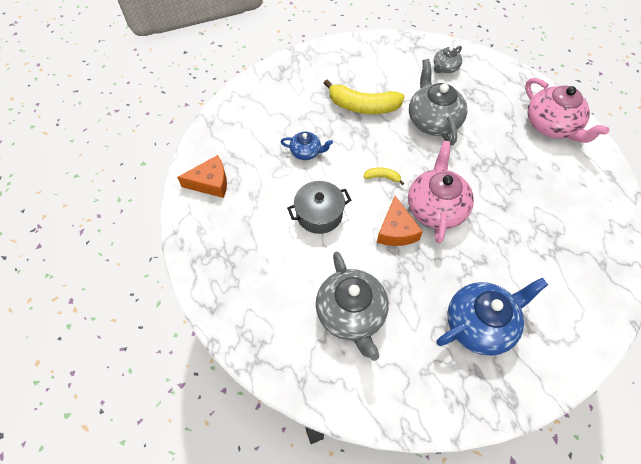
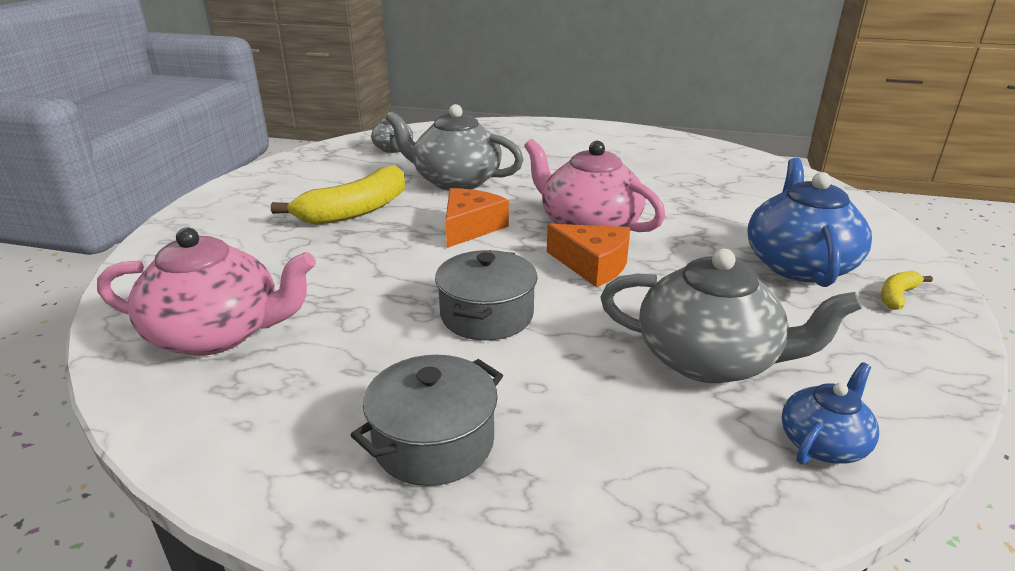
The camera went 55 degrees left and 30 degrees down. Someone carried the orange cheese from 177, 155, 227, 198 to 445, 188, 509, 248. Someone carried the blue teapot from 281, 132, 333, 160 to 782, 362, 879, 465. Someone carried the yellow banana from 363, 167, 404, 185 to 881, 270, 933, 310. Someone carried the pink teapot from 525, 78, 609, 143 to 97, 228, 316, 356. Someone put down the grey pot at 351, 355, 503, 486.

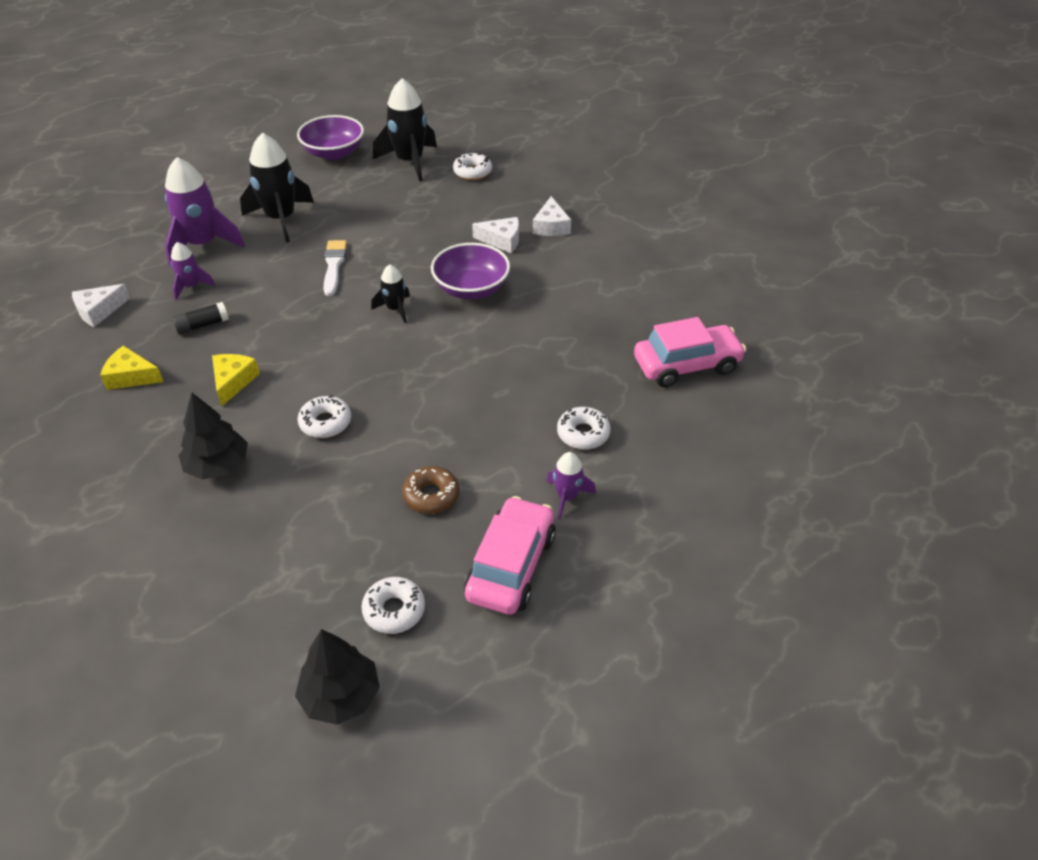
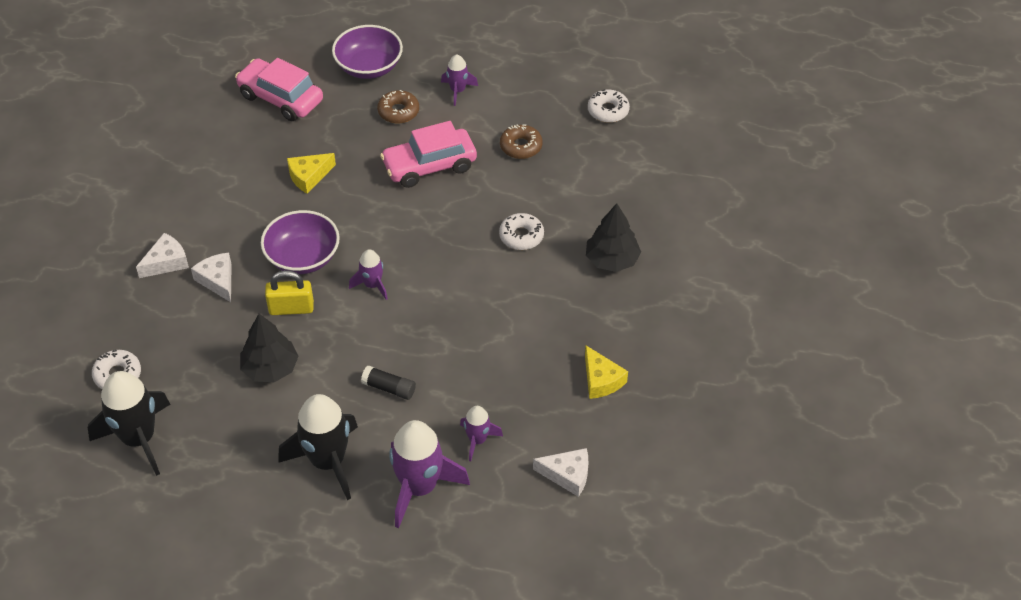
The camera went 130 degrees left and 5 degrees up. Someone carried the black glue stick from 172, 302, 229, 335 to 361, 365, 416, 400. Someone carried the yellow cheese from 212, 354, 260, 407 to 287, 153, 336, 194. Someone carried the black tree from 295, 629, 380, 725 to 240, 314, 299, 382. Someone carried the purple bowl from 297, 115, 364, 160 to 332, 25, 403, 79. Someone took away the white brush at 324, 240, 347, 296. Someone repainted the black rocket at 371, 265, 410, 323, which became the purple rocket at 349, 249, 388, 300. Someone carried the pink car from 464, 496, 556, 615 to 380, 121, 477, 188. Someone repainted the white donut at 557, 407, 611, 450, which became the brown donut at 377, 90, 419, 123. Someone put down the yellow padlock at 265, 270, 314, 315.

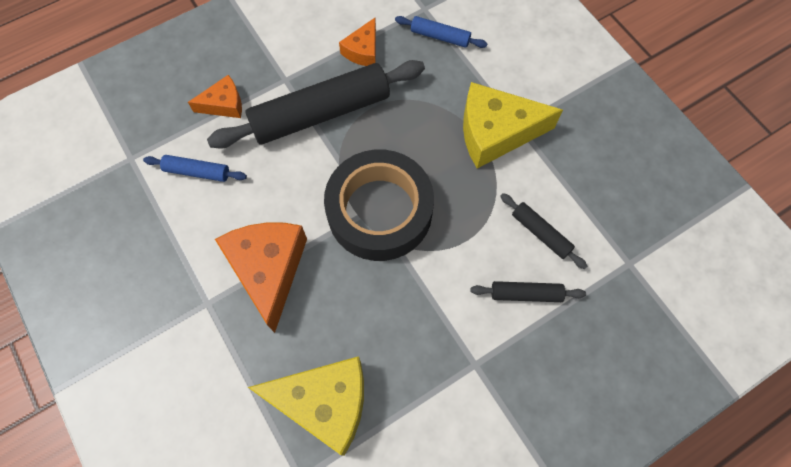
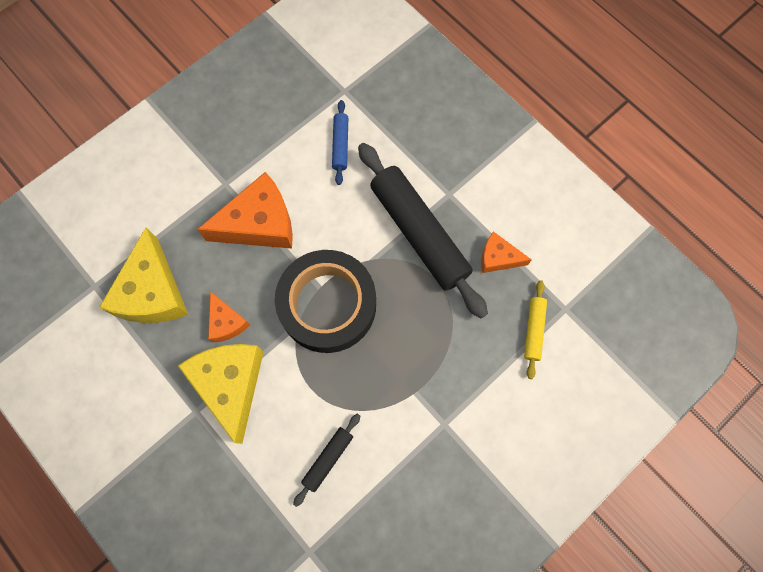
The camera went 80 degrees right and 5 degrees up. Someone carried the orange cheese from 188, 75, 242, 118 to 208, 291, 250, 342. Someone repainted the blue rolling pin at 395, 16, 488, 48, which became the yellow rolling pin at 524, 280, 547, 379. Someone carried the yellow cheese from 463, 82, 563, 168 to 178, 344, 264, 444. Someone took away the black rolling pin at 470, 281, 586, 302.

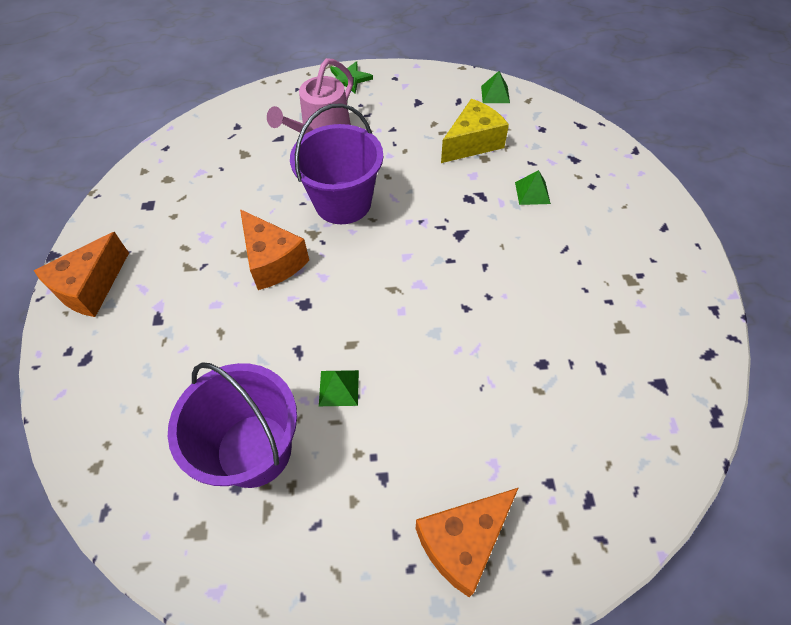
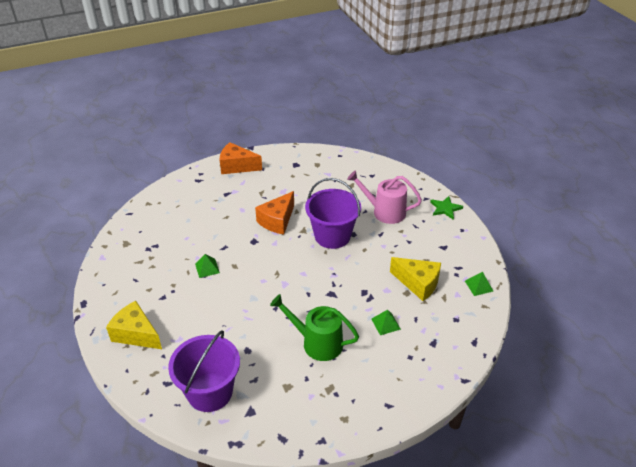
The camera went 70 degrees right and 15 degrees down. Someone carried the purple bucket from 168, 362, 297, 488 to 168, 331, 240, 412. Someone repainted the orange cheese at 416, 488, 518, 597, which became the yellow cheese at 106, 301, 162, 349. Someone put down the green watering can at 270, 294, 359, 361.

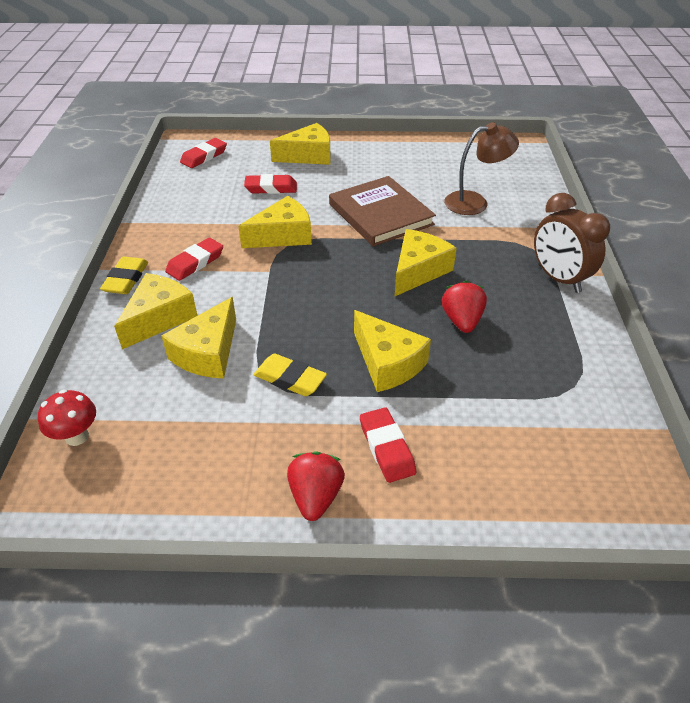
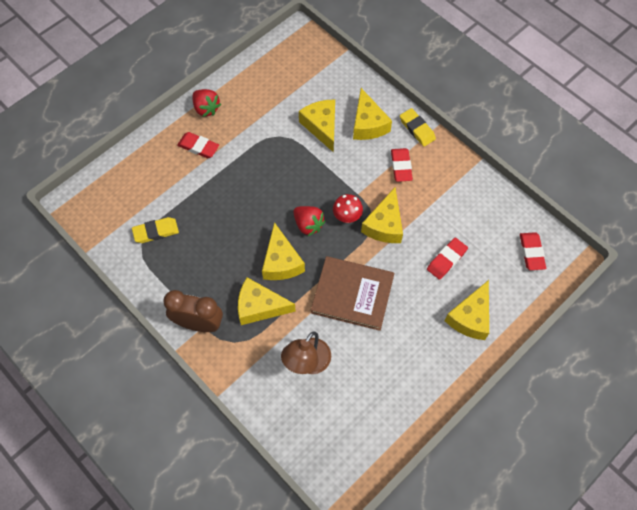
The camera went 135 degrees right and 20 degrees up. Someone carried the red mushroom from 38, 390, 96, 446 to 333, 194, 363, 223. Someone carried the yellow eraser from 253, 354, 327, 396 to 132, 217, 179, 243. Someone carried the yellow cheese from 354, 310, 431, 392 to 238, 277, 296, 325. Someone carried the red strawberry from 442, 280, 487, 333 to 293, 206, 326, 236.

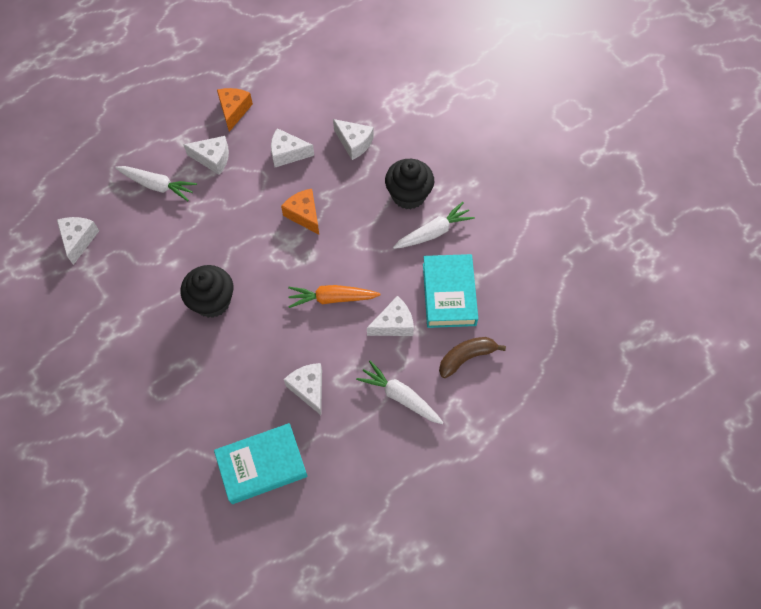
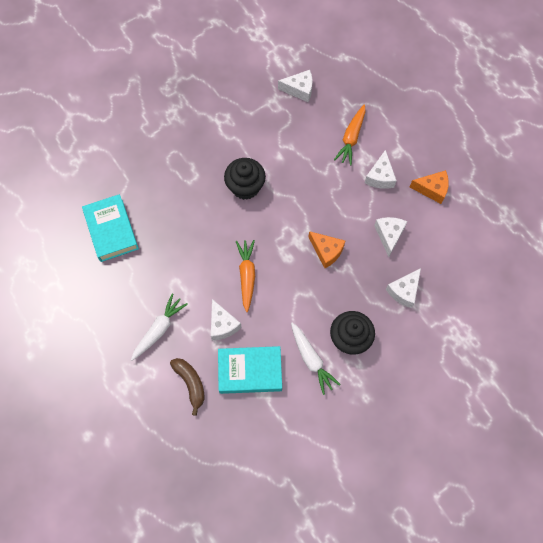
The camera went 90 degrees right and 5 degrees up. Someone repainted the white carrot at 115, 166, 197, 201, which became the orange carrot at 334, 104, 365, 165. Someone rotated the orange cheese at 281, 189, 319, 235 by 75 degrees clockwise. Someone took away the white cheese at 284, 363, 322, 415.

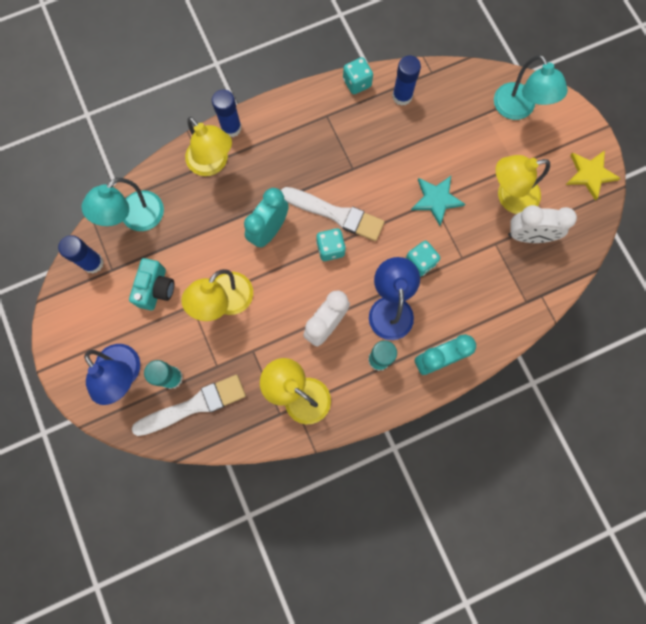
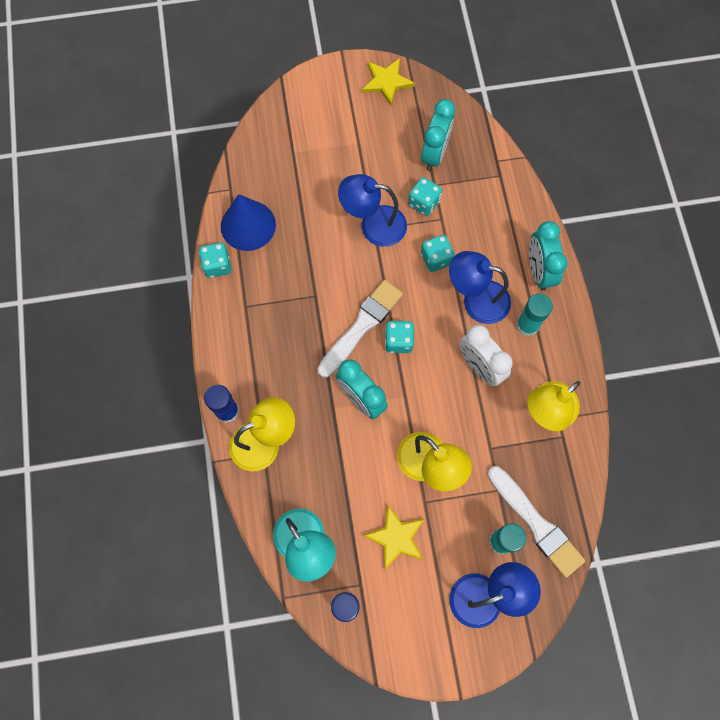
The camera went 75 degrees left and 5 degrees down. Someone swapped the turquoise camera at 129, 258, 174, 310 for the yellow star at 363, 505, 424, 569. Someone rotated the white brush at 132, 375, 246, 436 by 150 degrees clockwise. Someone swapped the blue glue stick at 392, 56, 421, 106 for the blue cone at 221, 194, 276, 251. Someone swapped the turquoise star at 411, 176, 465, 226 for the blue lamp at 338, 174, 407, 247. Someone took away the turquoise lamp at 494, 55, 568, 120. Someone took away the yellow lamp at 496, 155, 550, 214. Someone repainted the white clock at 508, 205, 577, 243, which became the turquoise clock at 421, 99, 455, 171. Someone put down the turquoise dice at 408, 177, 442, 216.

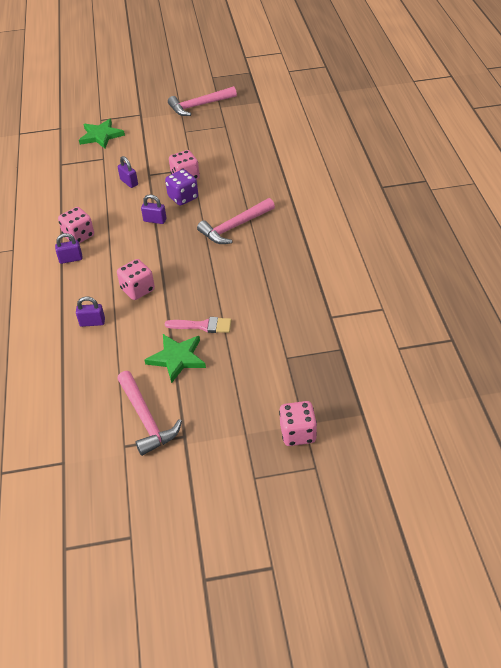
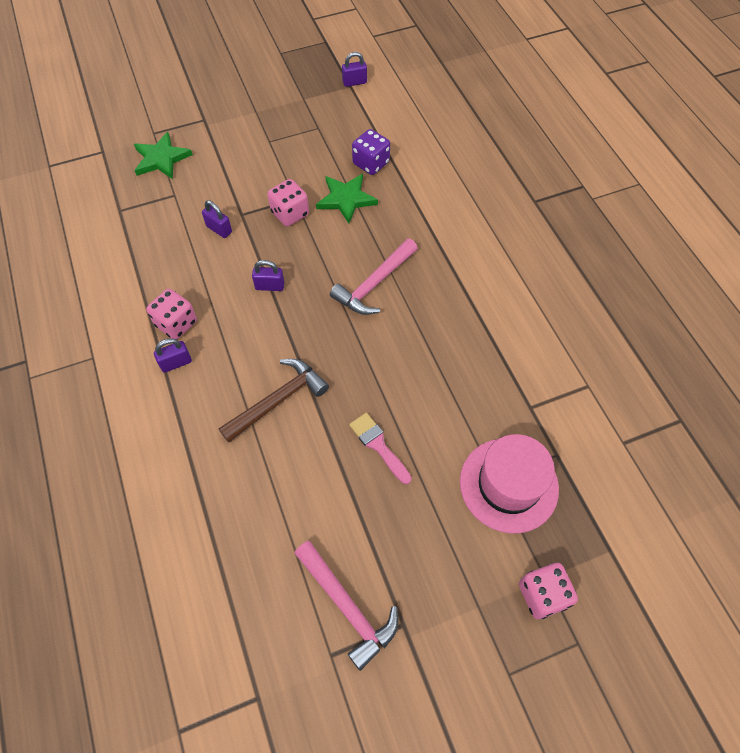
The camera went 15 degrees left and 15 degrees up. Someone carried the purple padlock from 76, 296, 105, 327 to 342, 52, 367, 87. Someone swapped the pink dice at 117, 259, 155, 300 for the brown hammer at 219, 359, 329, 443. Someone carried the green star from 145, 334, 206, 383 to 316, 174, 378, 224. Someone carried the purple dice from 165, 169, 198, 205 to 352, 129, 390, 175. Someone rotated the pink brush at 165, 317, 232, 333 by 120 degrees counterclockwise. Someone took away the pink hammer at 168, 86, 237, 116. Someone put down the pink hat at 460, 434, 559, 534.

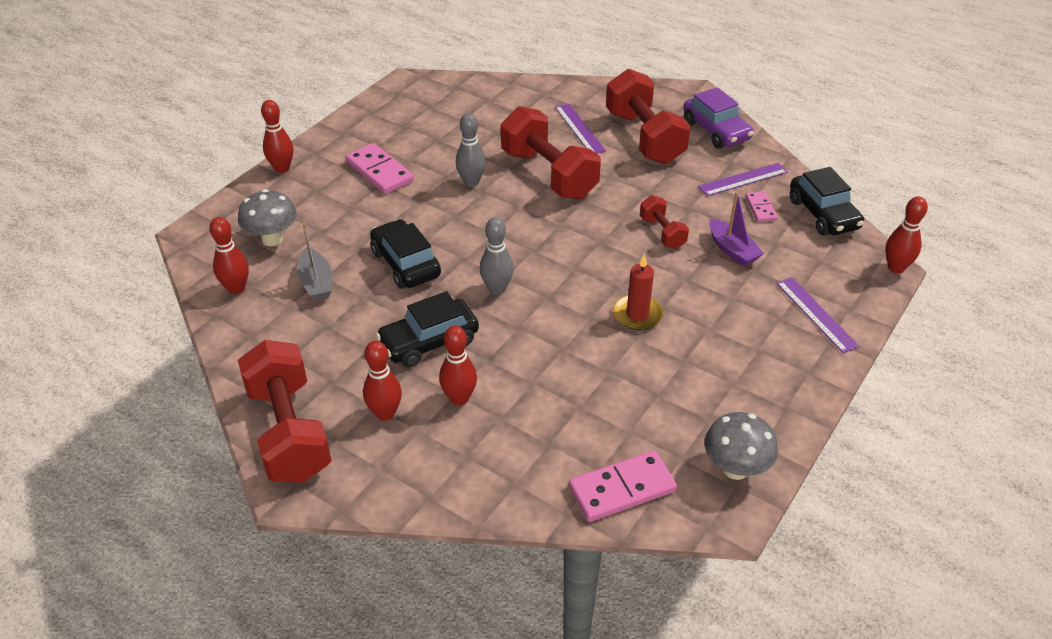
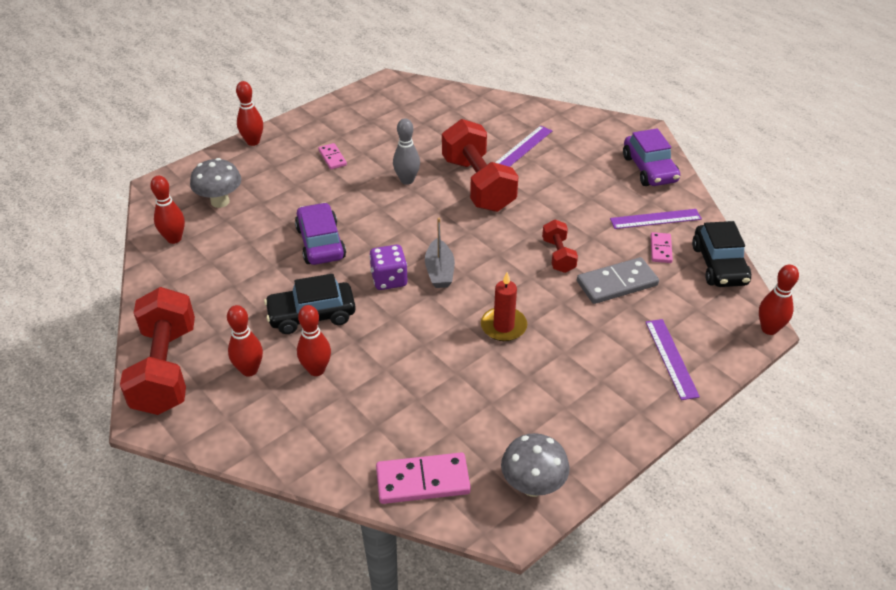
The camera went 15 degrees right and 0 degrees up. Someone carried the grey boat from 297, 223, 332, 301 to 425, 218, 455, 288. Someone scaled the pink domino at 345, 143, 414, 194 by 0.56. Someone repainted the black car at 370, 219, 441, 289, which became the purple car at 295, 202, 346, 265. Someone swapped the grey bowling pin at 480, 217, 514, 295 for the purple dice at 369, 245, 408, 290. Someone rotated the purple ruler at 555, 104, 606, 154 by 45 degrees clockwise. Someone took away the red dumbbell at 606, 69, 691, 164. Someone swapped the purple boat at 709, 191, 764, 266 for the grey domino at 577, 257, 659, 304.

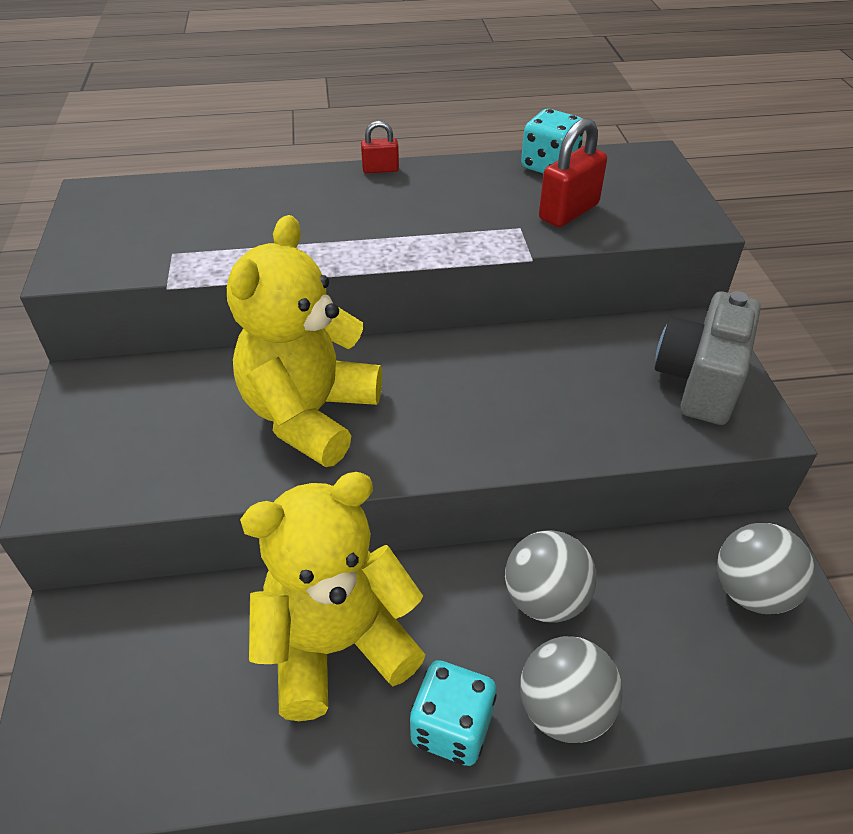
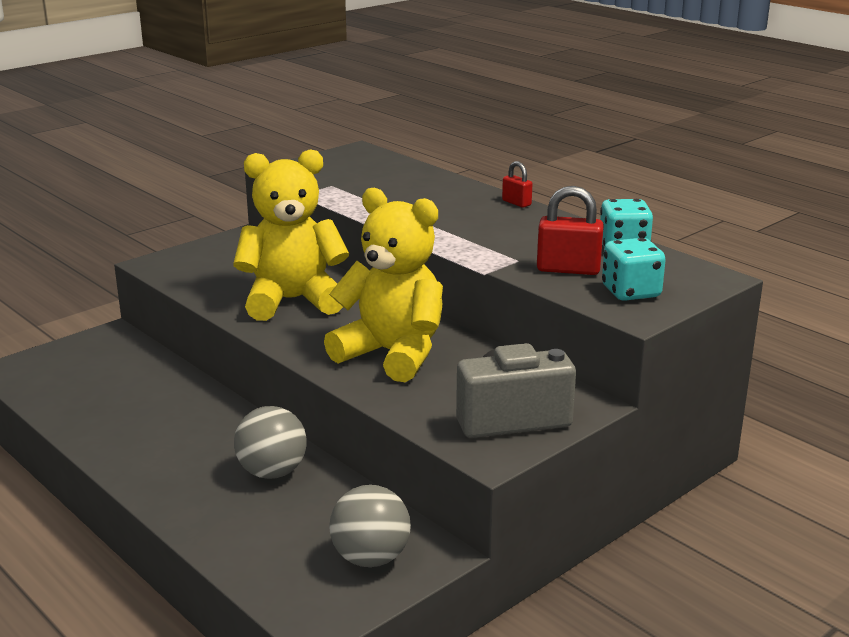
The camera went 55 degrees right and 20 degrees down. Someone carried the yellow teddy bear from 240, 472, 426, 721 to 324, 188, 443, 382. Someone carried the turquoise dice from 410, 660, 497, 766 to 602, 238, 666, 301. Someone took away the grey ball at 520, 636, 623, 743.

